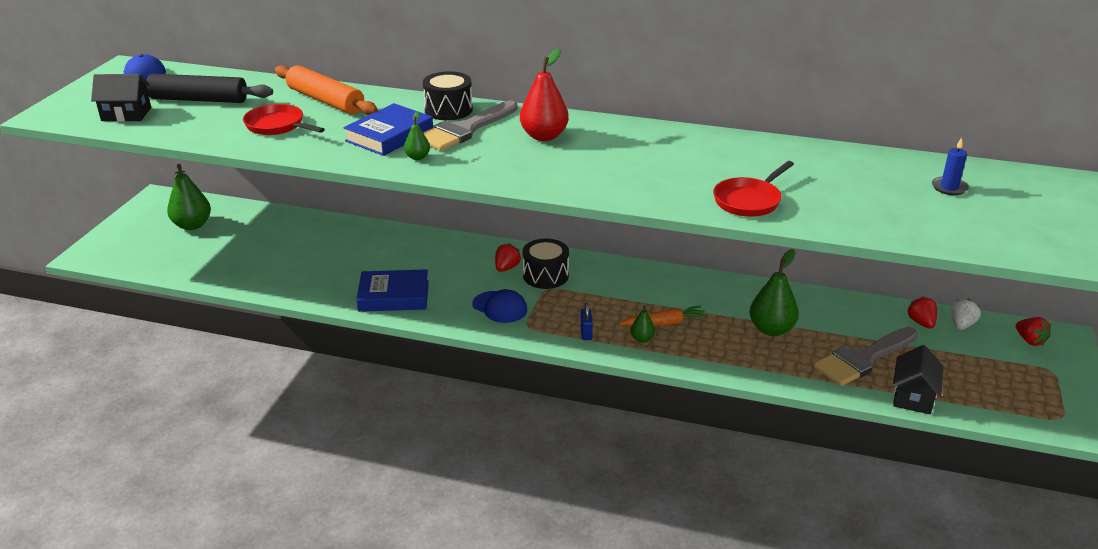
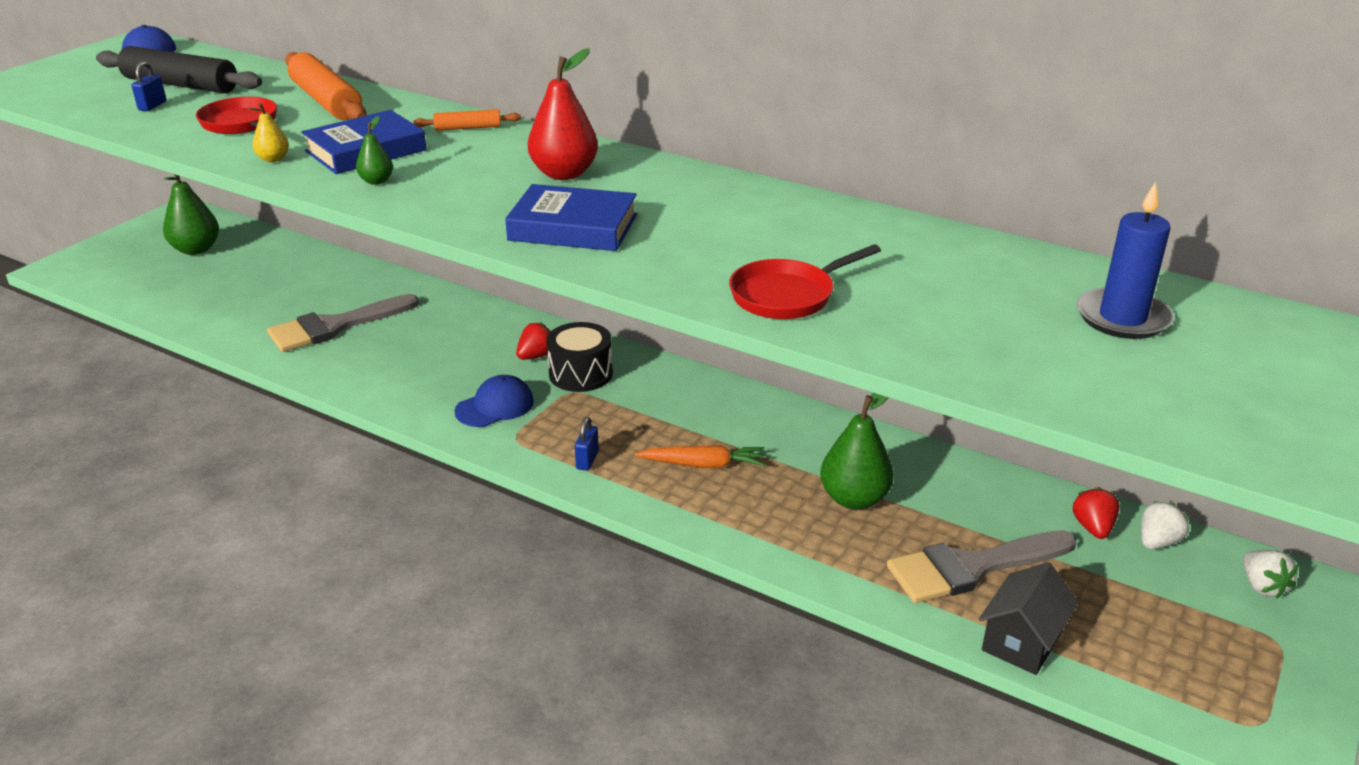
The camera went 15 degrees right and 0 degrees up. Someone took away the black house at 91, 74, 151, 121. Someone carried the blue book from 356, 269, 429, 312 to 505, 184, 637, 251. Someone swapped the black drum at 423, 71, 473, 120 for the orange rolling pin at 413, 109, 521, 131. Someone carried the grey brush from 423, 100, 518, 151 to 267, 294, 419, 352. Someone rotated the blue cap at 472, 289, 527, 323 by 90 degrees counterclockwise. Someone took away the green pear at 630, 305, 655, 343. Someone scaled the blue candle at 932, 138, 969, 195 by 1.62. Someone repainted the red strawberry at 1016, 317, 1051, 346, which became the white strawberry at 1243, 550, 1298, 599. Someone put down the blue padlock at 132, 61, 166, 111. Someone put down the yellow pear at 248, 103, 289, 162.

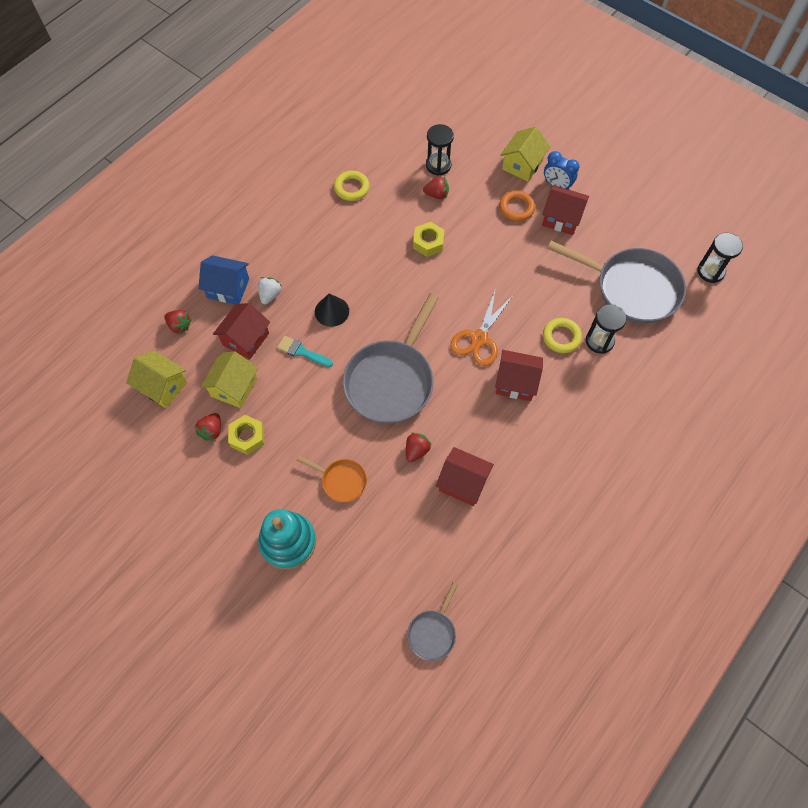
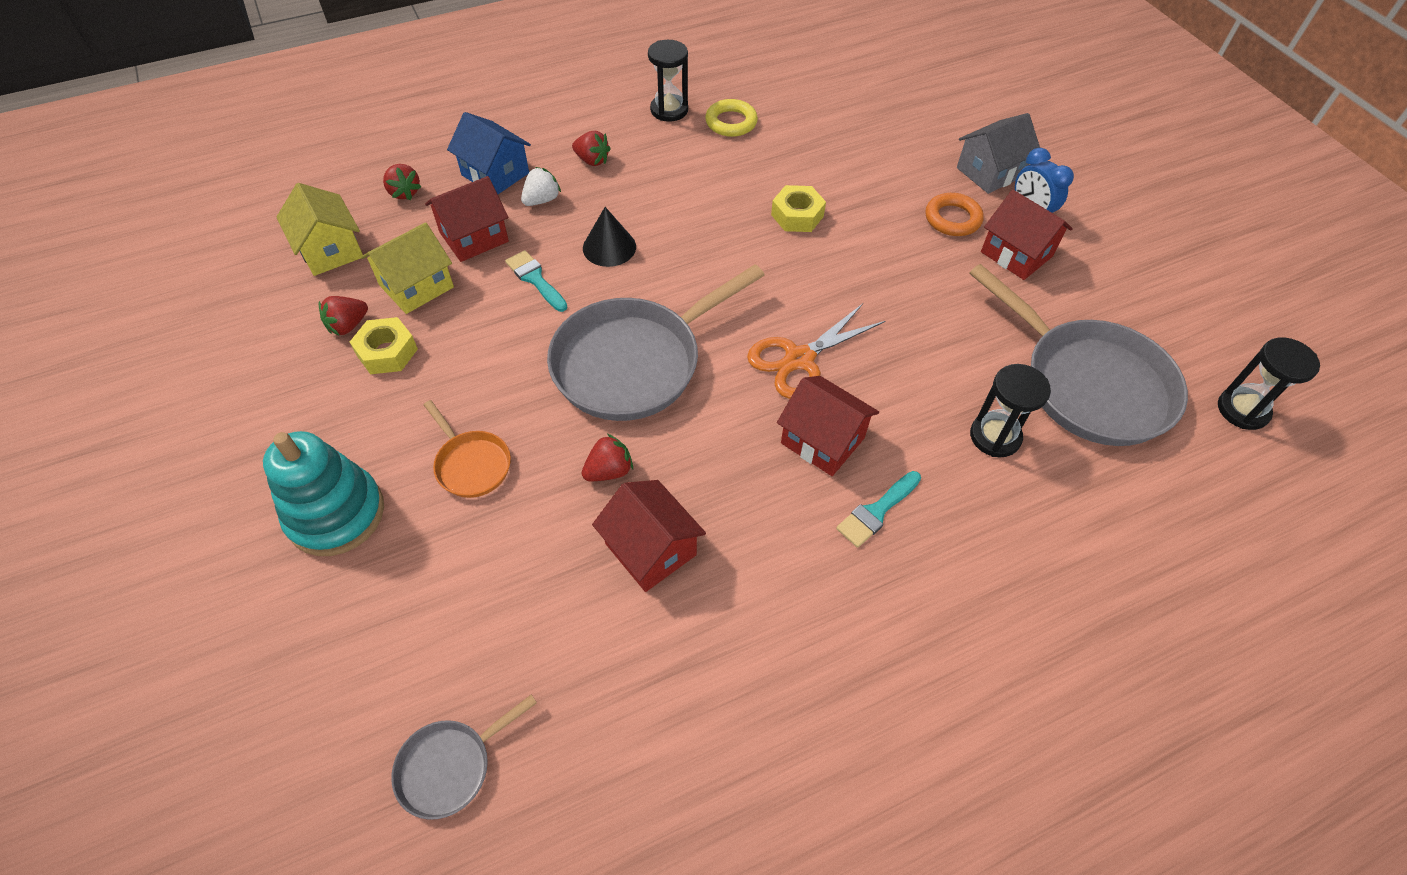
The camera went 25 degrees right and 10 degrees down. Someone carried the red strawberry from 423, 177, 449, 199 to 572, 131, 611, 166. Someone carried the black hourglass from 426, 124, 454, 176 to 648, 40, 688, 122. Someone repainted the yellow house at 500, 127, 550, 181, which became the grey house at 957, 113, 1040, 194. Someone took away the yellow ring at 543, 318, 582, 353. Someone put down the turquoise brush at 836, 471, 921, 548.

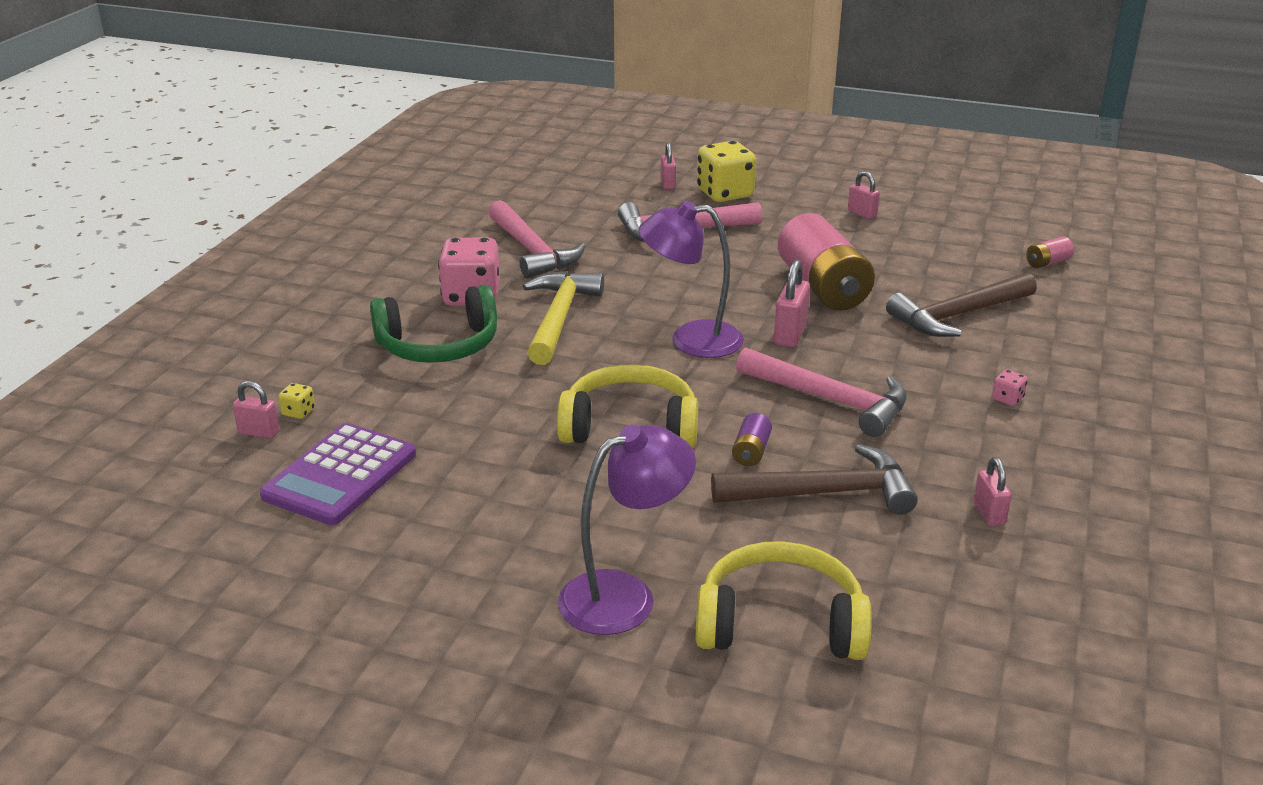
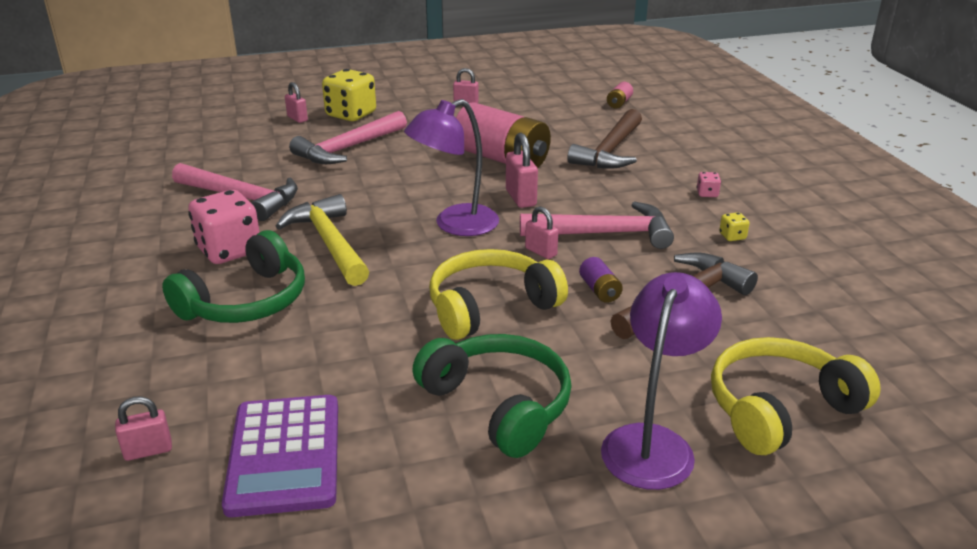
The camera went 35 degrees left and 0 degrees up. Someone carried the yellow dice from 278, 383, 315, 419 to 719, 212, 750, 241. Someone carried the pink padlock from 973, 457, 1011, 526 to 525, 206, 558, 259. Someone put down the green headphones at 412, 334, 572, 458.

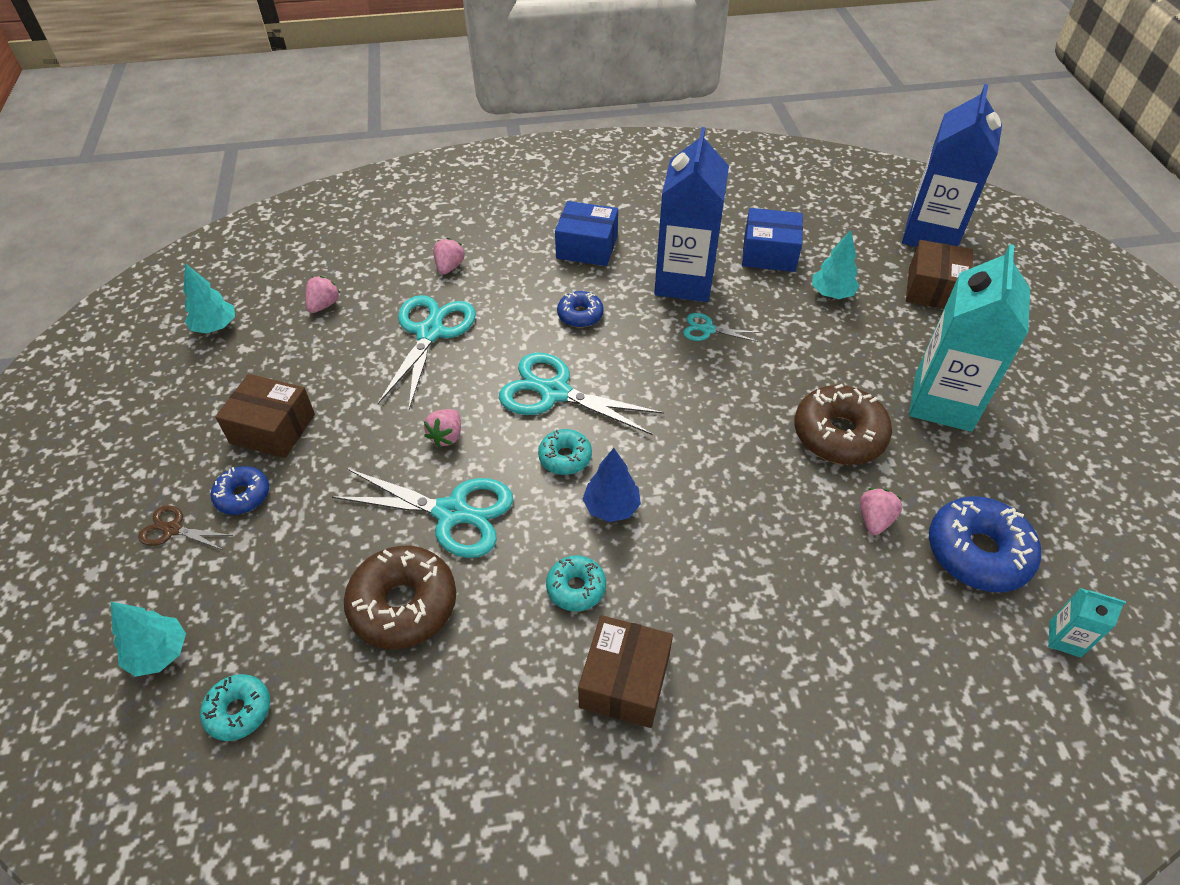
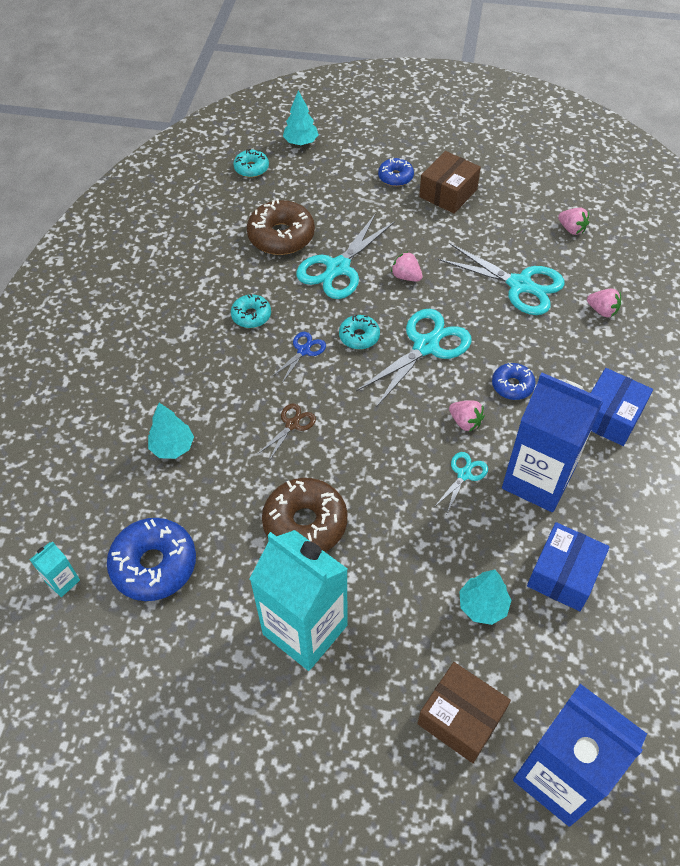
The camera went 110 degrees right and 5 degrees up. Someone carried the brown scissors from 138, 505, 233, 550 to 258, 403, 316, 461. Someone carried the turquoise tree from 183, 263, 235, 334 to 148, 403, 194, 459. Someone took away the brown box at 578, 615, 673, 728. Someone swapped the blue tree at 582, 448, 641, 522 for the blue scissors at 271, 332, 326, 383. Someone carried the pink strawberry from 860, 488, 902, 535 to 449, 400, 485, 432.

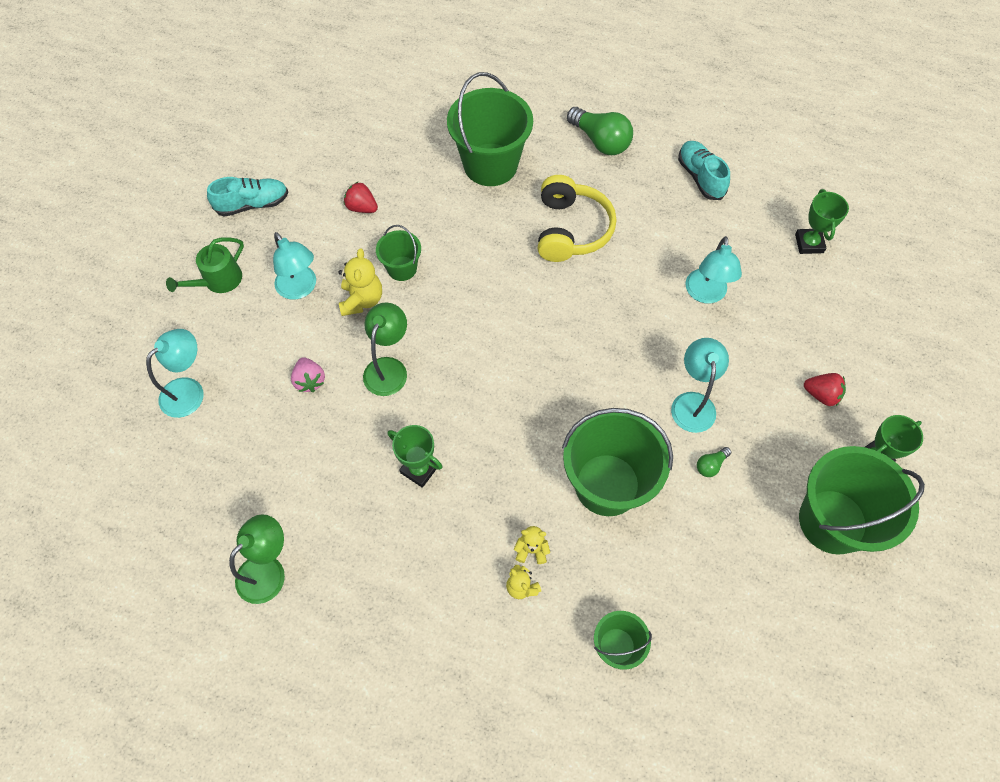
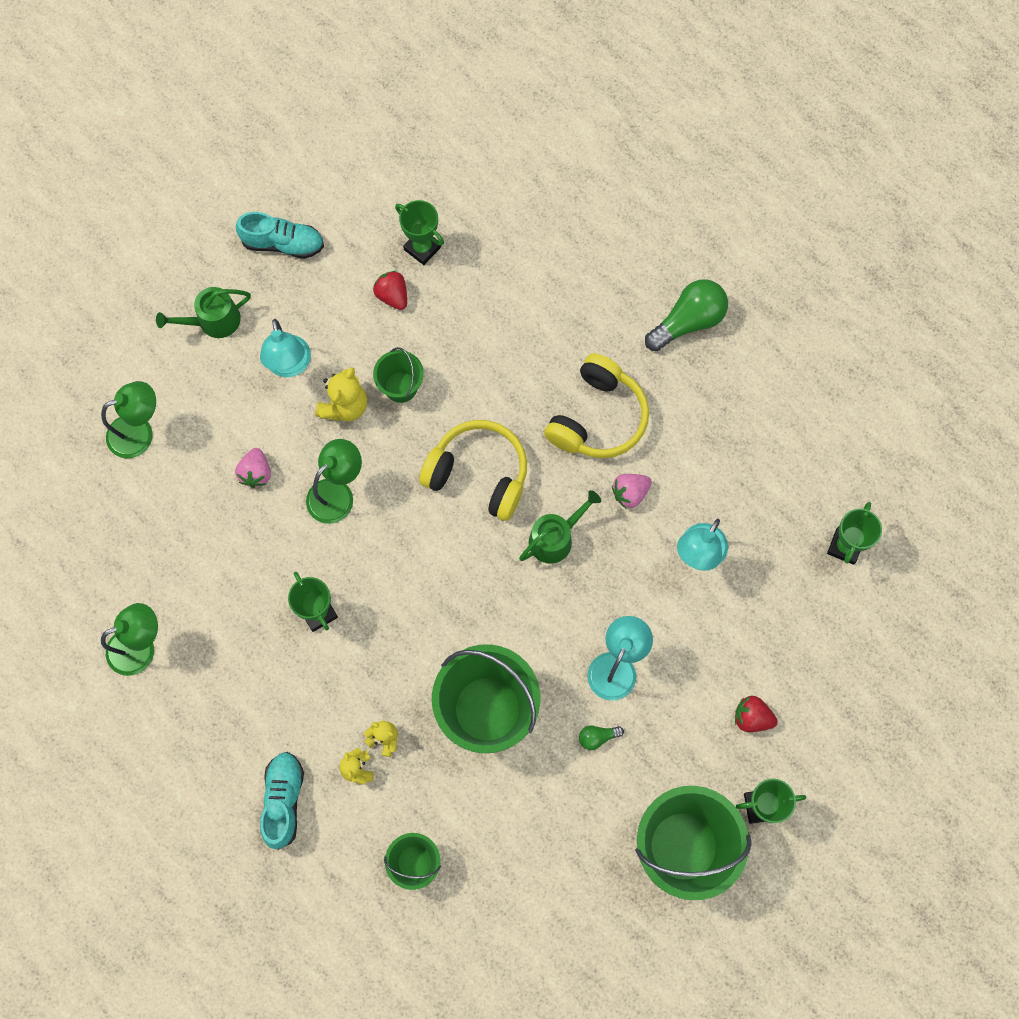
The camera went 25 degrees right and 10 degrees up. Someone repainted the turquoise lamp at 146, 329, 204, 418, which became the green lamp at 101, 381, 156, 458. Someone took away the green bucket at 447, 72, 533, 186. Someone rotated the green light bulb at 567, 107, 633, 155 by 105 degrees counterclockwise. Someone carried the turquoise shoe from 678, 141, 730, 200 to 260, 752, 304, 850. Someone rotated the red strawberry at 804, 373, 846, 406 by 150 degrees clockwise. Someone put down the green trophy at 395, 200, 444, 265. Someone put down the yellow headphones at 419, 420, 527, 521. Someone put down the green watering can at 519, 490, 601, 564. Someone put down the pink strawberry at 612, 474, 652, 508.

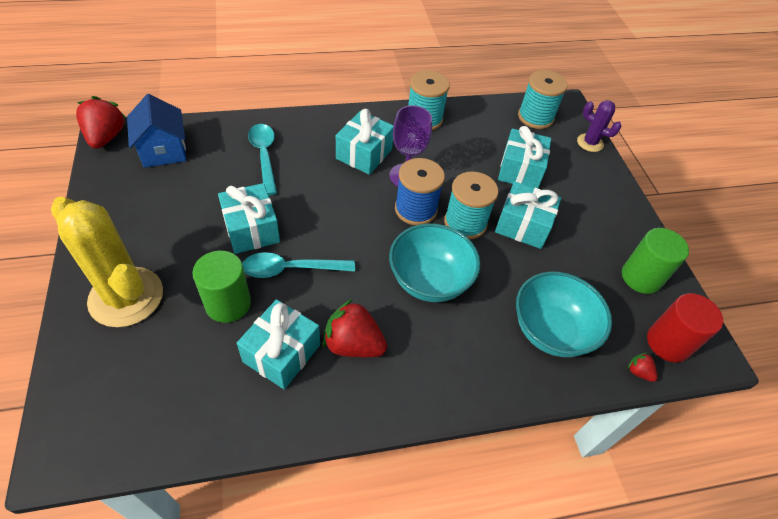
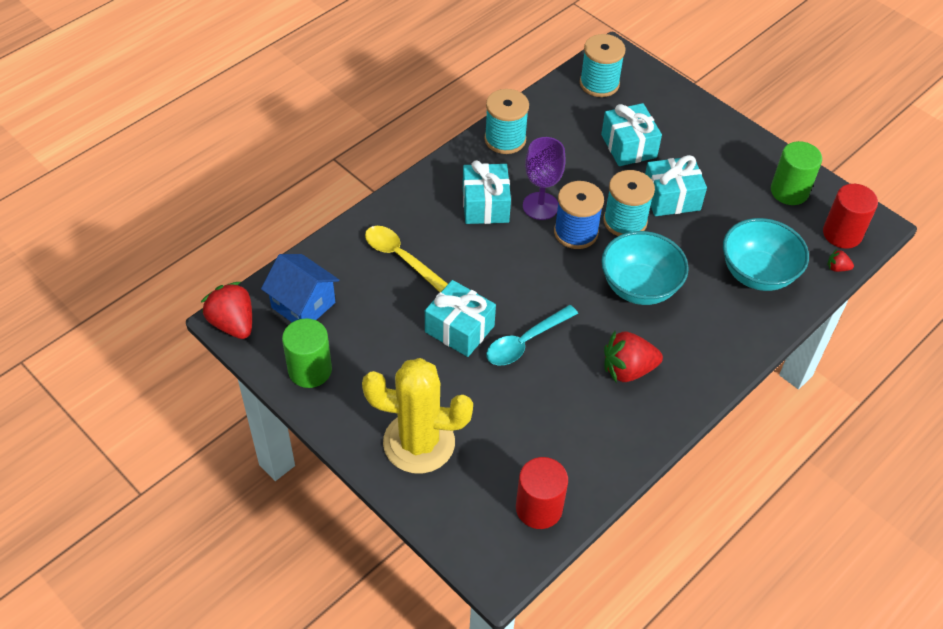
The camera went 30 degrees left and 0 degrees up. Someone carried the green cylinder from 192, 250, 251, 323 to 282, 318, 332, 388. Someone took away the turquoise gift at 237, 299, 320, 389. Someone repainted the turquoise spoon at 248, 124, 277, 195, which became the yellow spoon at 365, 226, 448, 292. Someone took away the purple cactus at 577, 100, 621, 152. Someone put down the red cylinder at 516, 457, 568, 529.

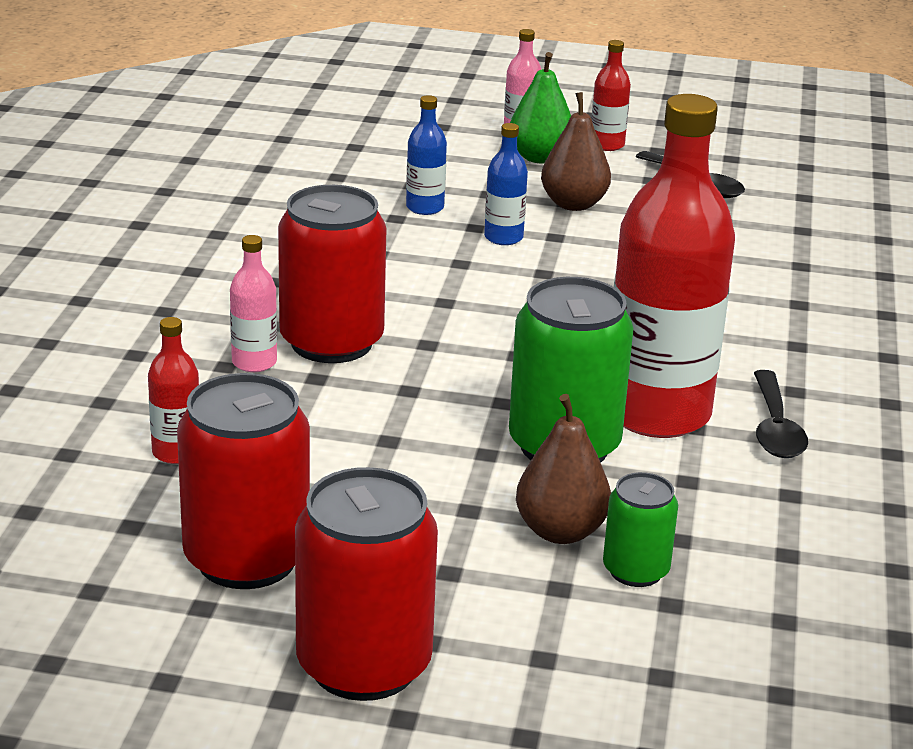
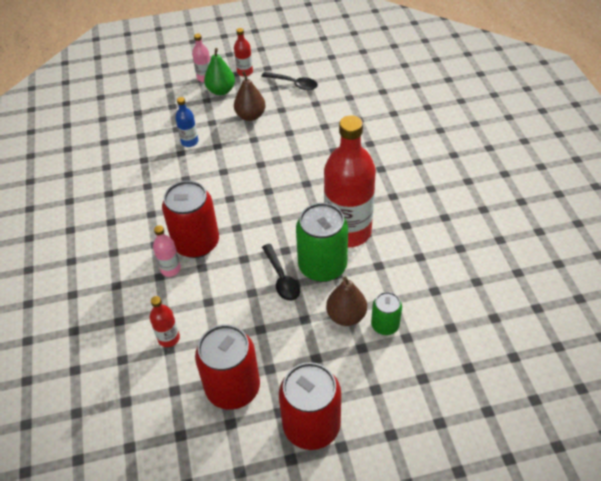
The camera went 20 degrees left and 20 degrees up. Someone took away the blue bottle at 484, 123, 528, 245. Someone carried the black spoon from 754, 370, 808, 458 to 262, 244, 300, 301.

